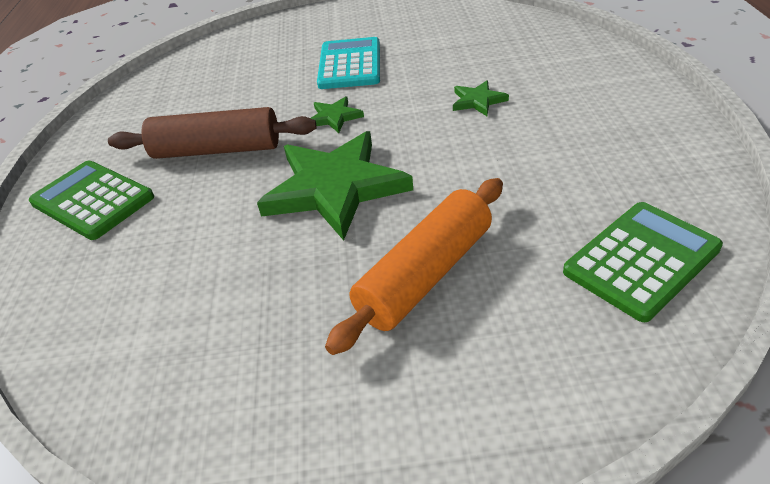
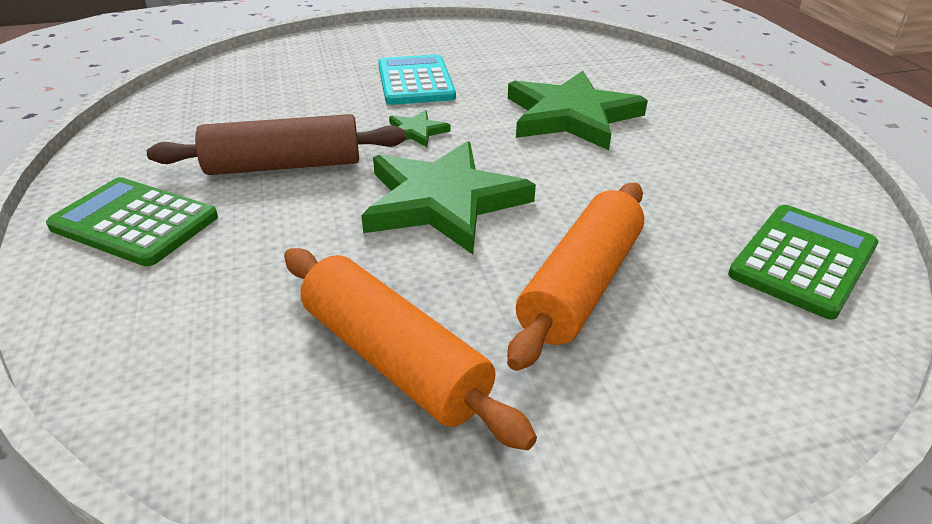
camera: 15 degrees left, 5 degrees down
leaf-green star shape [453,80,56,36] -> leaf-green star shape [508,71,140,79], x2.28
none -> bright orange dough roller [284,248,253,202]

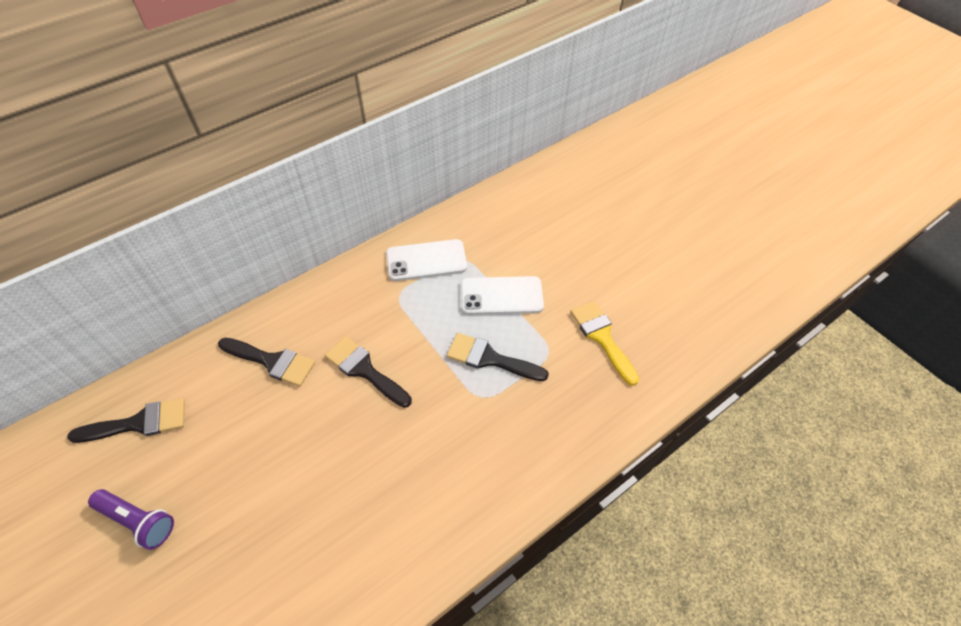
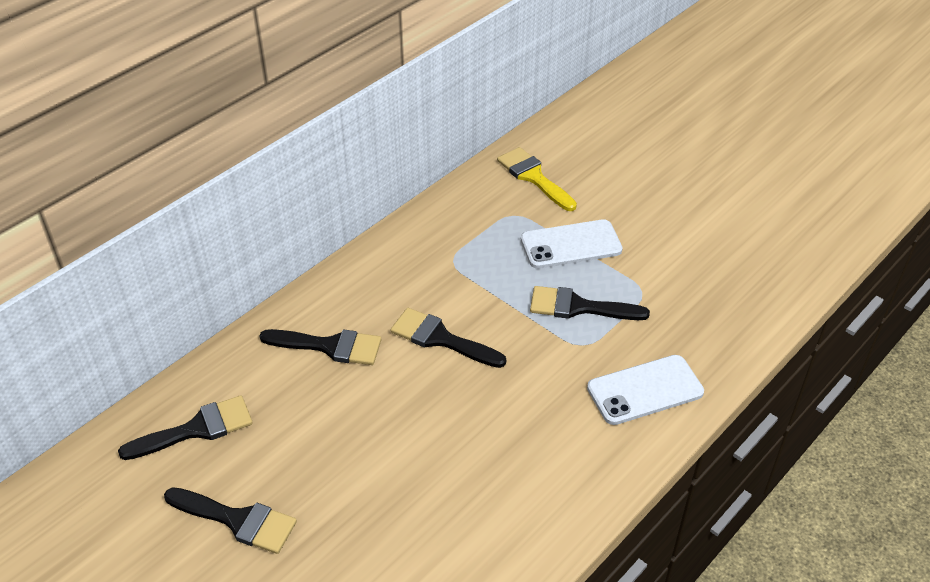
camera: 10 degrees left, 10 degrees down
purple pocket torch [88,489,86,61] -> jet-black paintbrush [164,487,133,67]
snow-white phone [386,239,81,42] -> snow-white phone [587,355,117,70], relocated
yellow paintbrush [570,301,69,85] -> yellow paintbrush [497,147,80,64], relocated

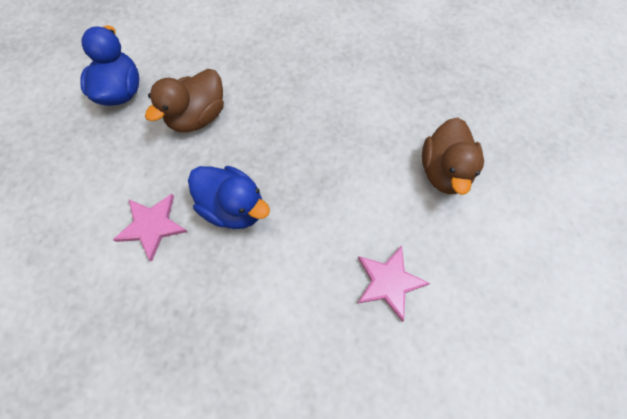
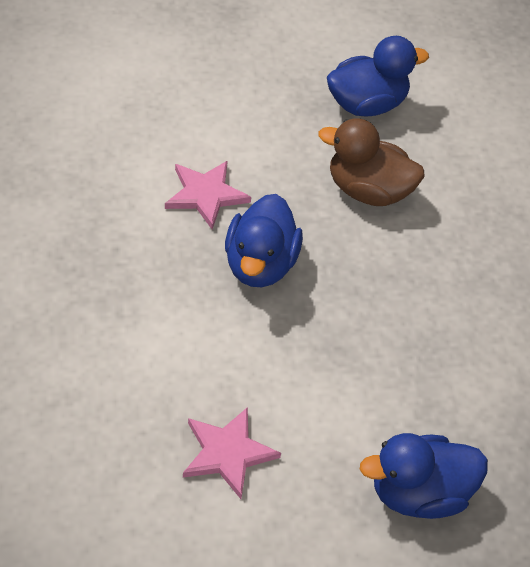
camera: 65 degrees right, 15 degrees down
dark brown toy duck [422,117,62,78] -> cobalt toy duck [360,433,128,86]

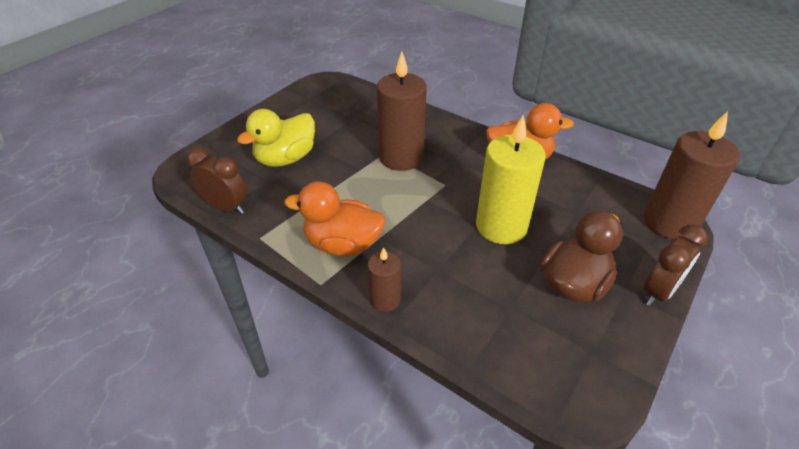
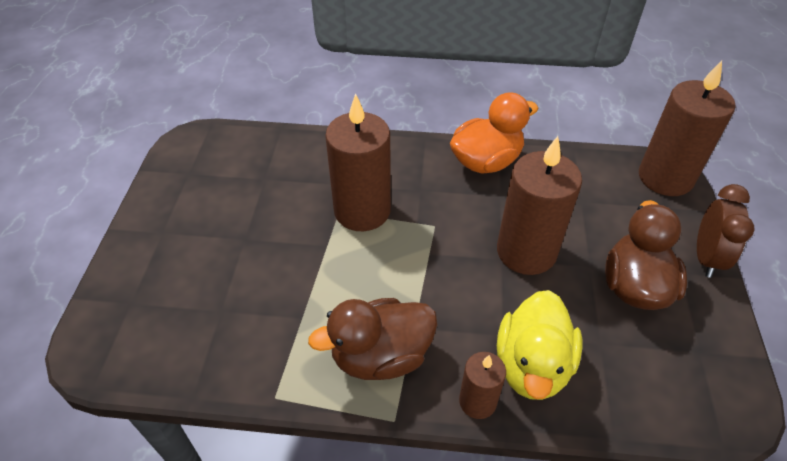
camera: 30 degrees left, 5 degrees up
dark brown alarm clock [187,148,60,66] -> none
yellow toy duck [237,109,78,58] -> yellow toy duck [497,290,85,110], relocated
bright orange toy duck [284,181,101,76] -> dark brown toy duck [308,298,129,82]
yellow wax candle [476,115,70,129] -> dark brown wax candle [497,136,85,139]

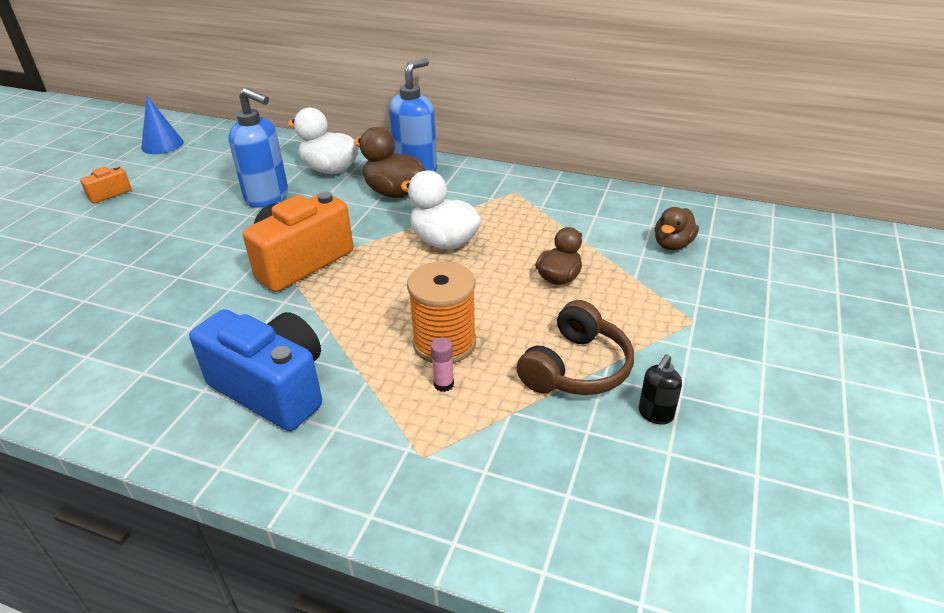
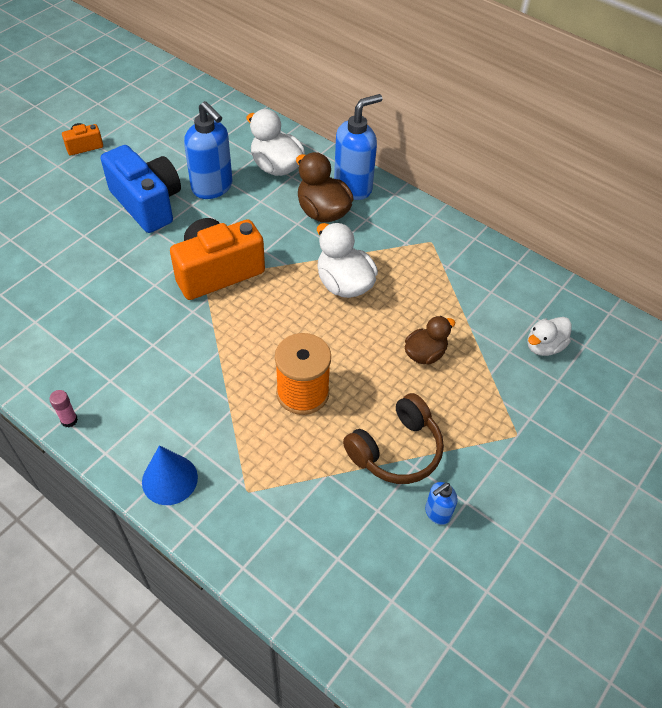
camera: 15 degrees right, 15 degrees up
cobalt solid cone [141,96,43,58] -> cobalt solid cone [142,445,56,60], relocated
cobalt camera [189,309,133,122] -> cobalt camera [101,145,80,88], relocated
rosy glue stick [431,338,23,54] -> rosy glue stick [49,390,29,37], relocated
jet-black soap pump [639,354,43,71] -> cobalt soap pump [425,482,32,43]
dark brown toy duck [655,207,44,43] -> snow-white toy duck [527,317,45,39]

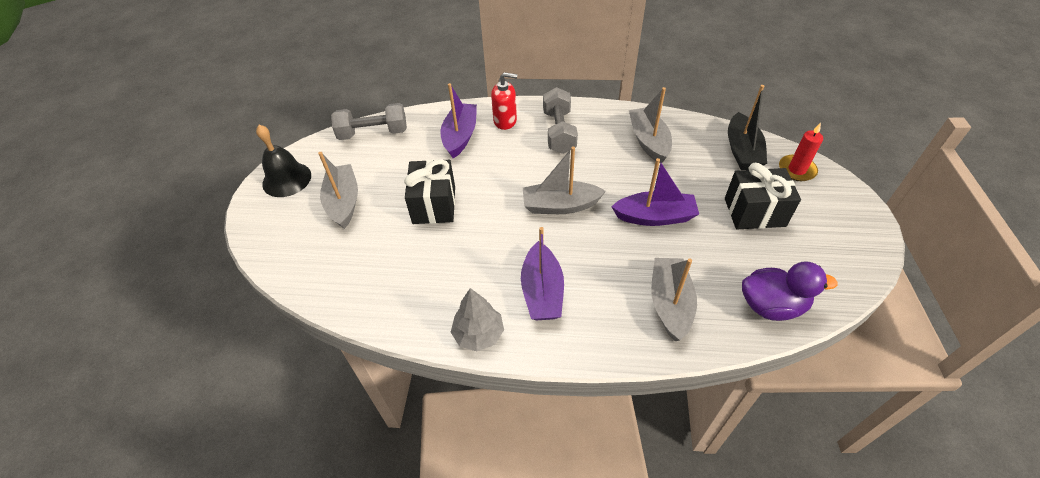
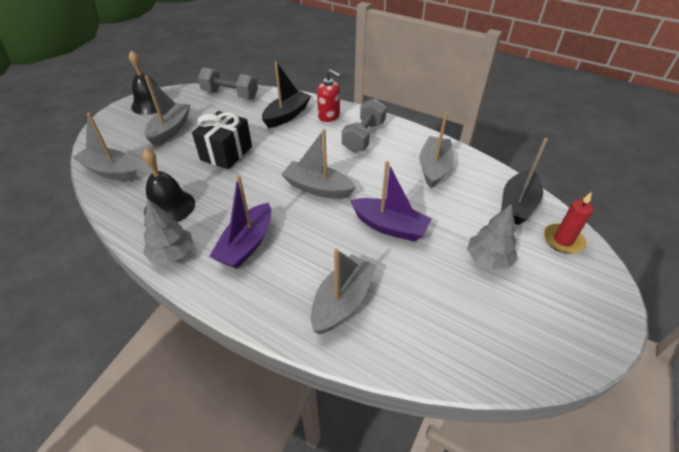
camera: 25 degrees right, 5 degrees down
purple boat [440,83,37,75] -> jet-black boat [262,61,49,67]
jet-black wrapped gift [725,163,76,66] -> ash-grey fir tree [467,204,51,66]
purple toy duck [742,261,96,60] -> none
none -> ash-grey boat [72,113,65,68]
none -> jet-black hand bell [142,148,53,74]

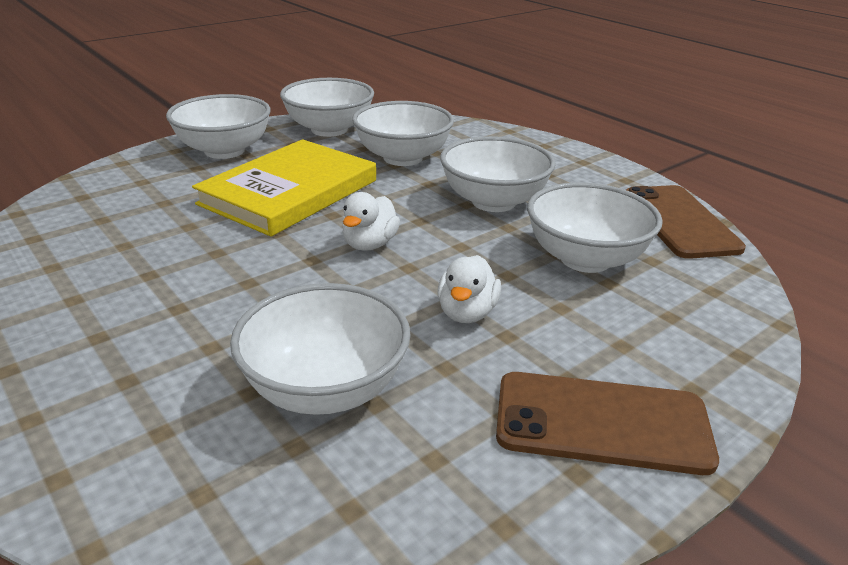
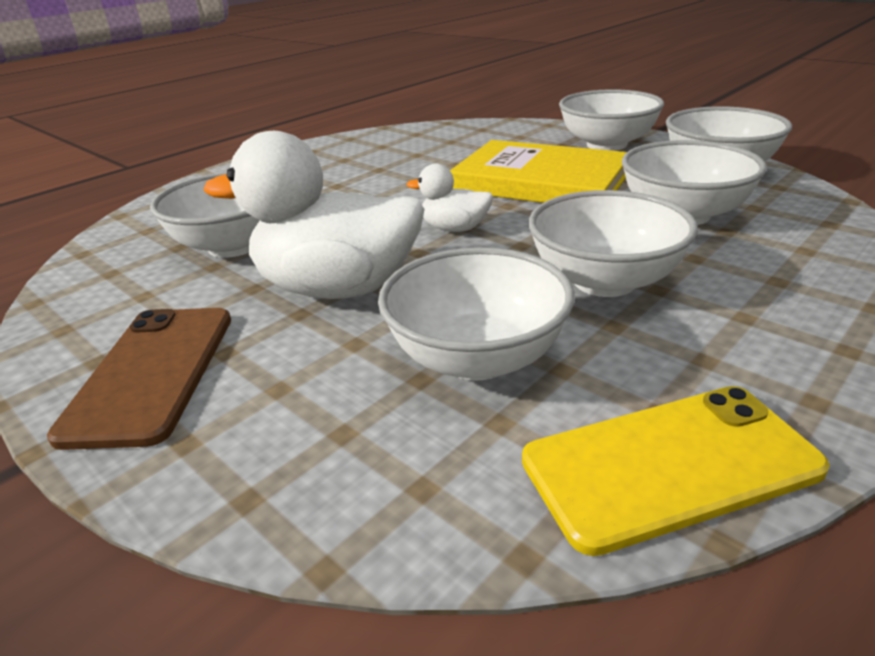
camera: 85 degrees right, 0 degrees up
snow-white toy duck [437,255,64,68] -> snow-white toy duck [203,131,222,168], x2.05
dark brown phone [626,185,120,74] -> yellow phone [522,386,308,170]

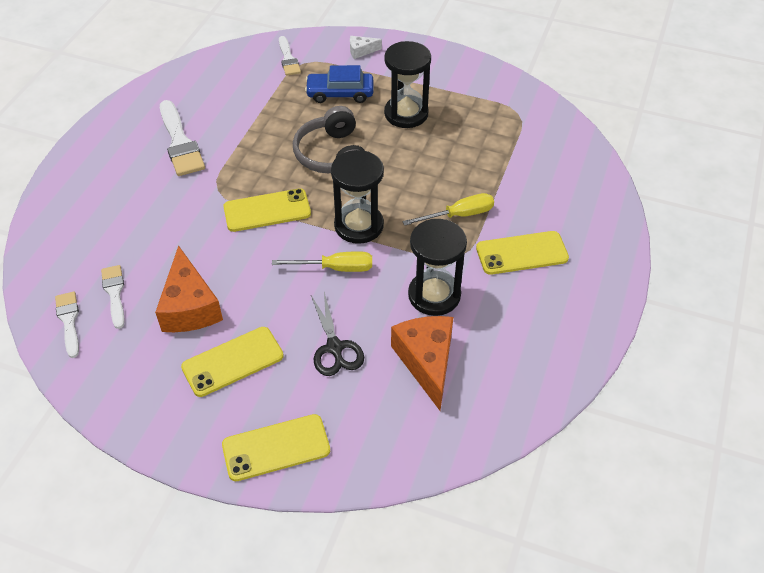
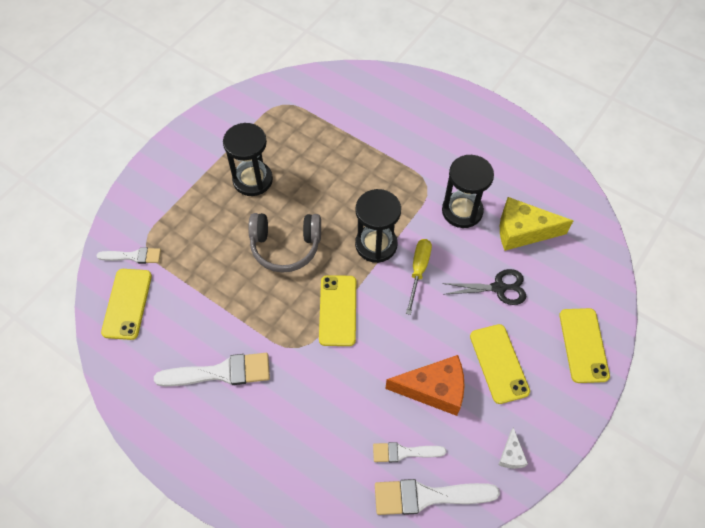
camera: 75 degrees left, 10 degrees up
snow-white paintbrush [55,292,24,66] -> snow-white paintbrush [375,479,125,36], x1.66
cobalt automobile [305,65,68,38] -> none
snow-white piece of cheese [350,36,32,23] -> snow-white piece of cheese [498,427,30,42], relocated
bright orange piece of cheese [391,316,62,95] -> yellow piece of cheese [500,197,73,54]
yellow flat screwdriver [402,193,92,33] -> none
yellow phone [476,231,93,44] -> yellow phone [101,269,51,71], relocated

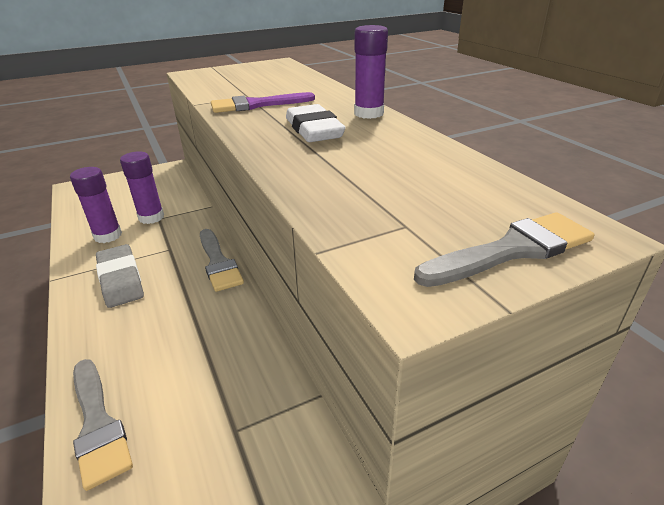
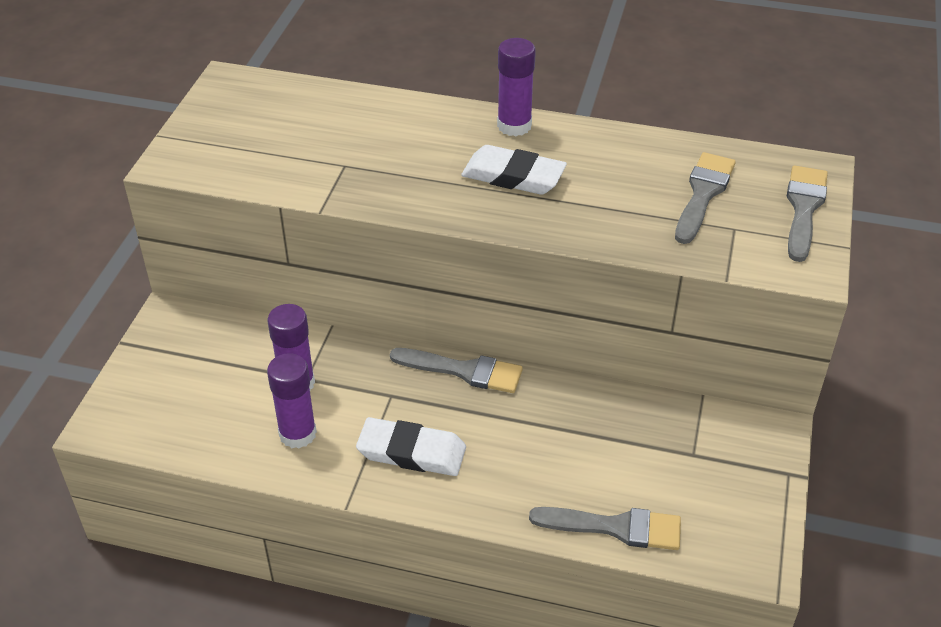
camera: 50 degrees left, 10 degrees up
ash-grey eraser [96,244,48,64] -> snow-white eraser [356,417,110,59]
purple paintbrush [211,92,104,21] -> none
none -> ash-grey paintbrush [675,152,61,92]

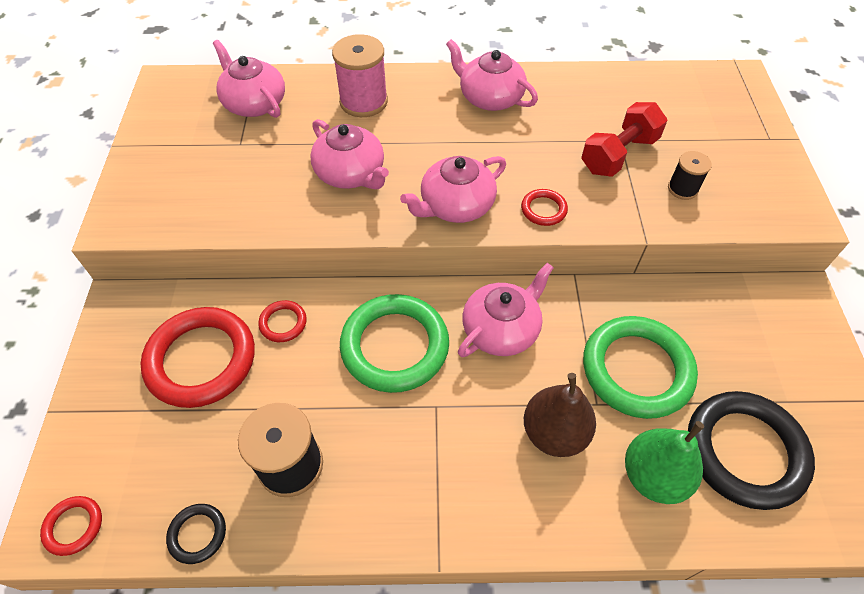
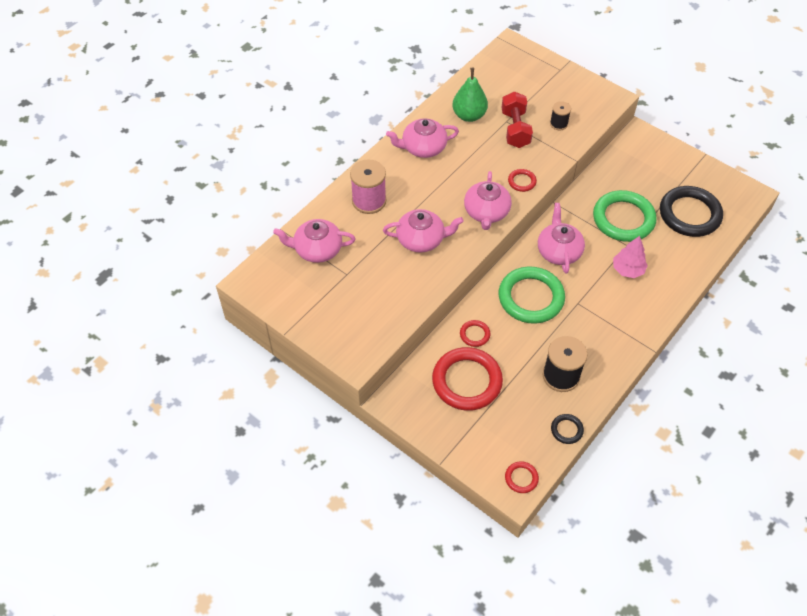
camera: 50 degrees left, 0 degrees up
dark brown toy pear [524,373,72,84] -> rosy fir tree [613,236,35,42]
leaf-green toy pear [625,421,79,83] -> leaf-green toy pear [453,67,35,55], relocated

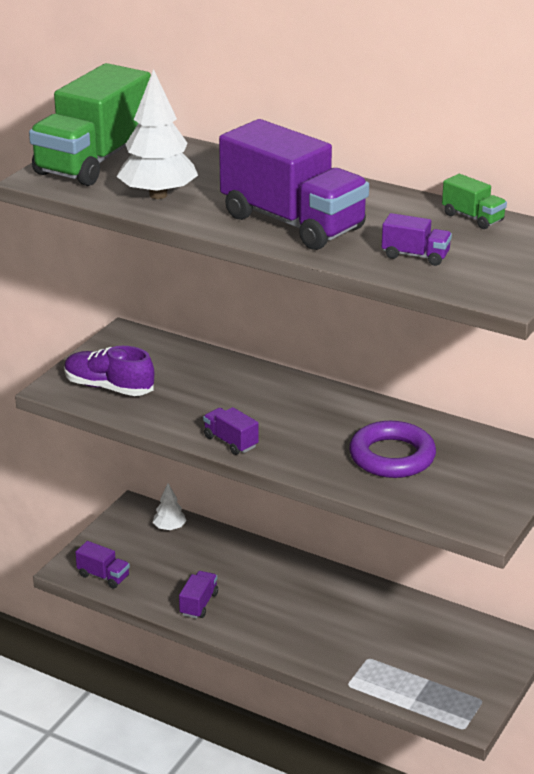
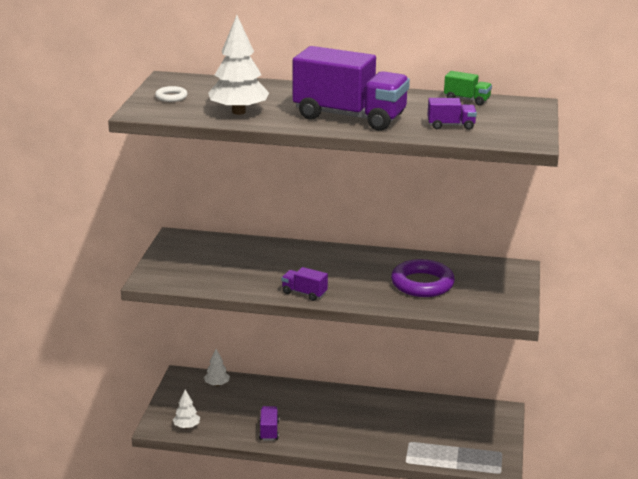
camera: 20 degrees left, 5 degrees down
leaf-green lorry [29,63,122,123] -> snow-white hoop [155,86,32,16]
purple sneaker [64,346,90,50] -> none
purple lorry [75,541,55,48] -> snow-white fir tree [173,390,27,39]

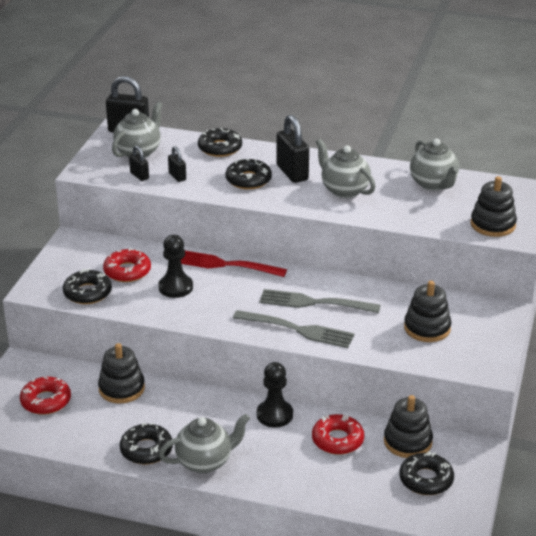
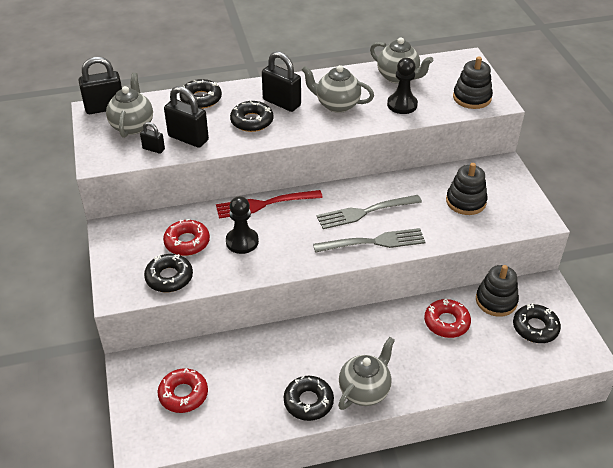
camera: 30 degrees left, 10 degrees up
jet-black ring stacker [98,343,47,61] -> none
jet-black small lock [168,146,18,36] -> jet-black small lock [164,86,45,62], x1.89
jet-black chess pawn [257,362,36,66] -> jet-black chess pawn [387,58,31,56], relocated

